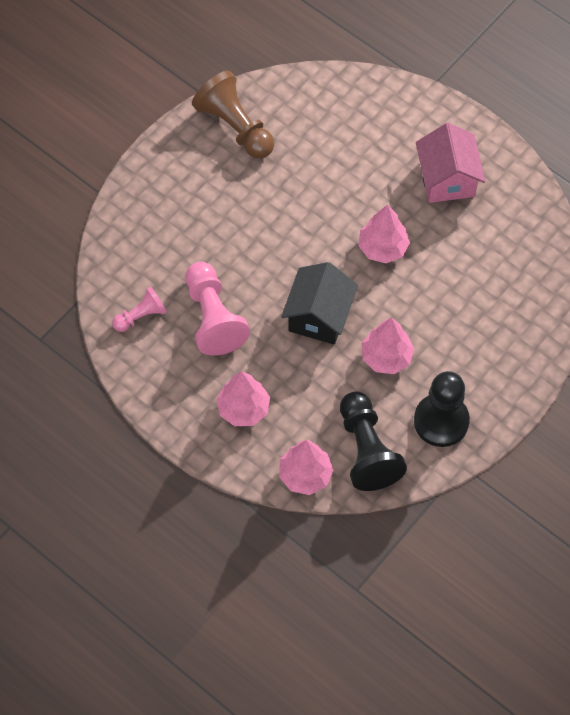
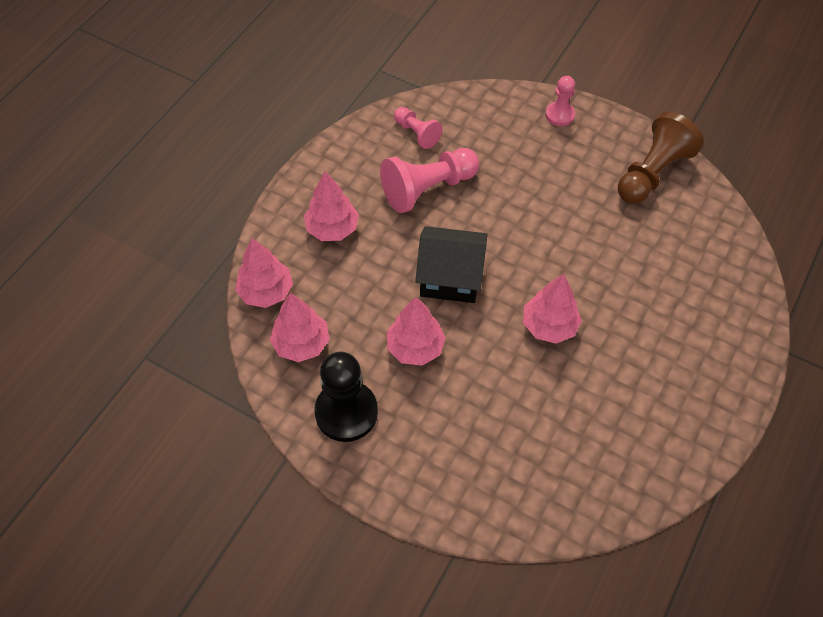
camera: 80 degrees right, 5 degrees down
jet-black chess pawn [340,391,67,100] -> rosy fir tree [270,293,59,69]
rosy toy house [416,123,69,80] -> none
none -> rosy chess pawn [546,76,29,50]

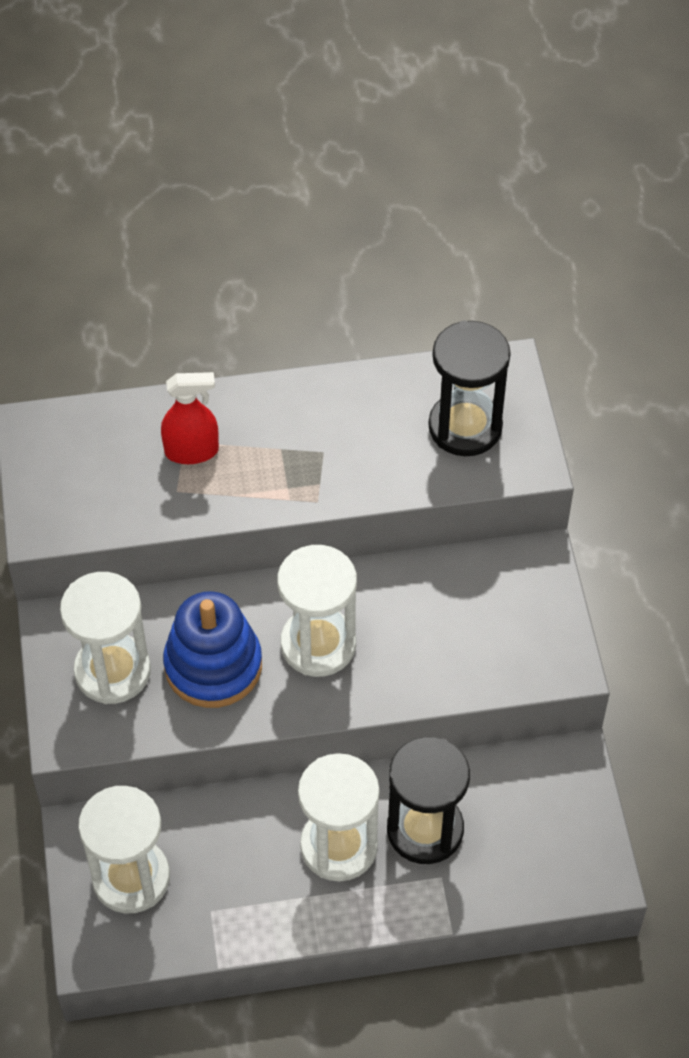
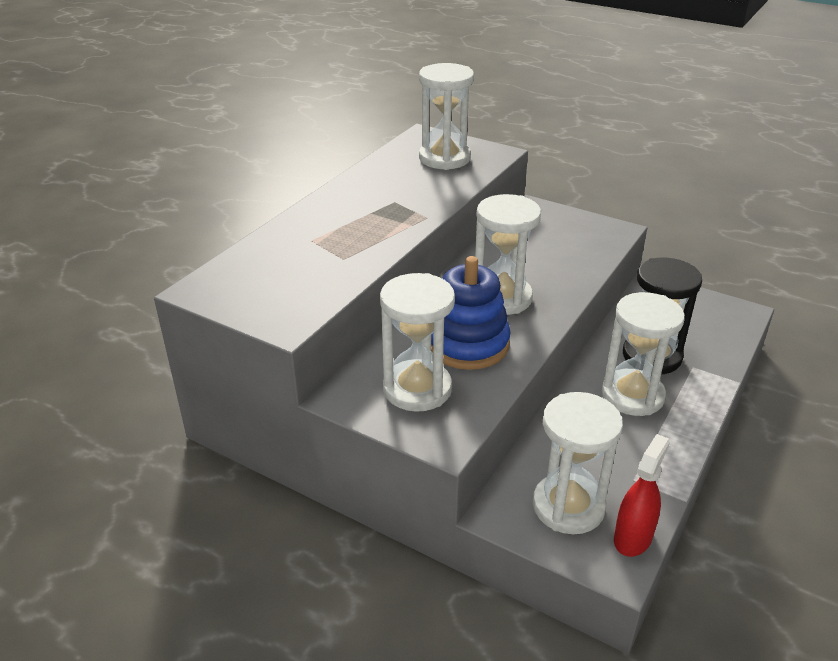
camera: 50 degrees left, 20 degrees down
red spray bottle [161,372,58,92] -> red spray bottle [614,434,56,123], relocated
jet-black sand timer [428,321,83,135] -> snow-white sand timer [419,63,55,107]

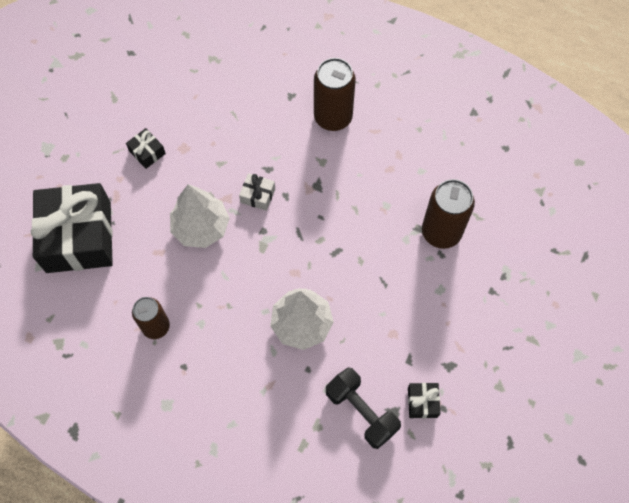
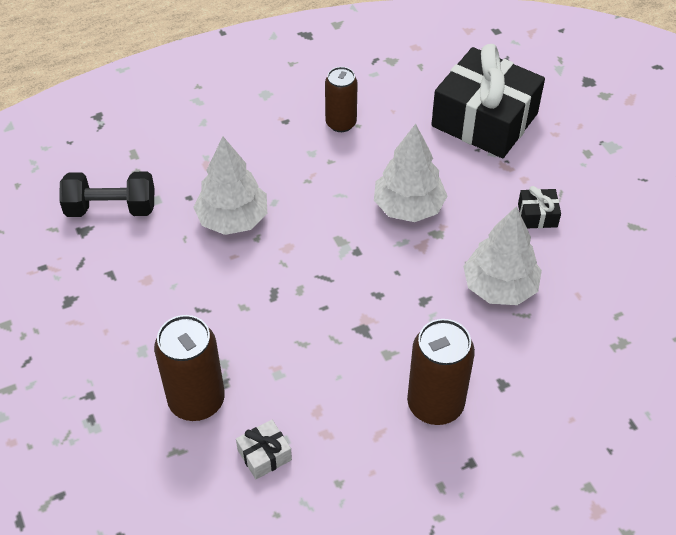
camera: 130 degrees right, 15 degrees down
snow-white wrapped gift [239,173,36,38] -> snow-white wrapped gift [236,420,56,59], relocated
jet-black wrapped gift [408,383,33,35] -> none
none -> snow-white fir tree [463,206,79,99]

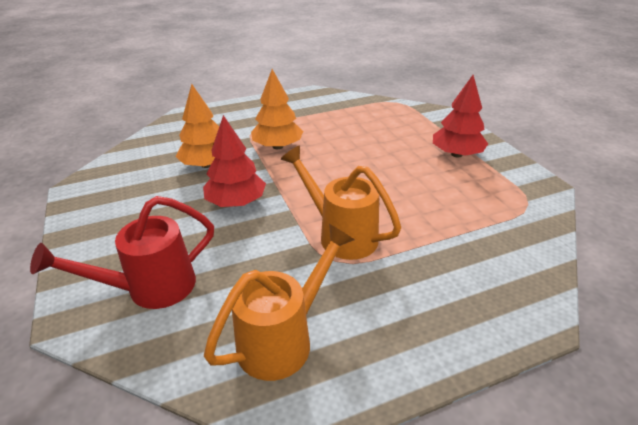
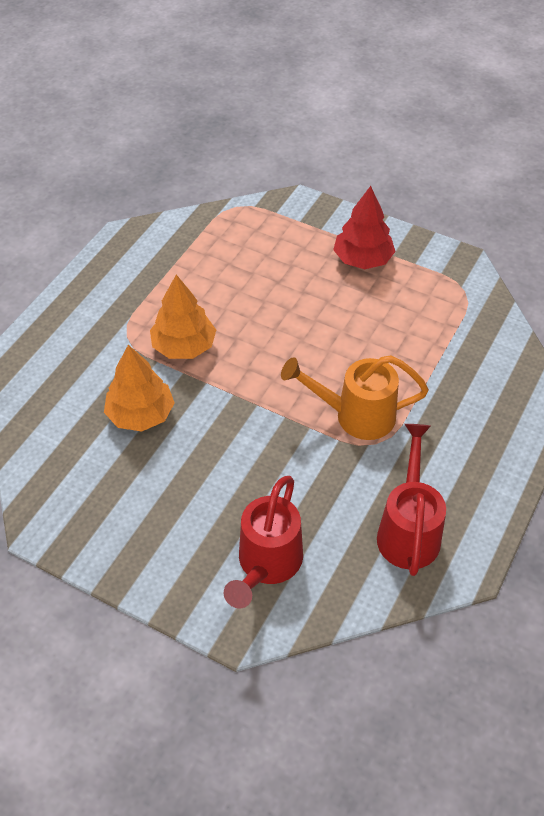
camera: 40 degrees left, 15 degrees up
red fir tree [203,115,63,92] -> none
bright orange watering can [204,224,151,157] -> red watering can [377,424,69,152]

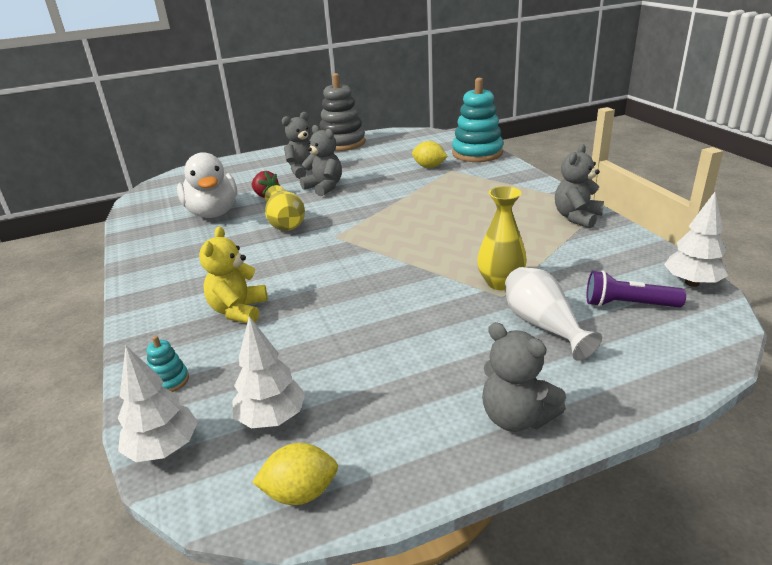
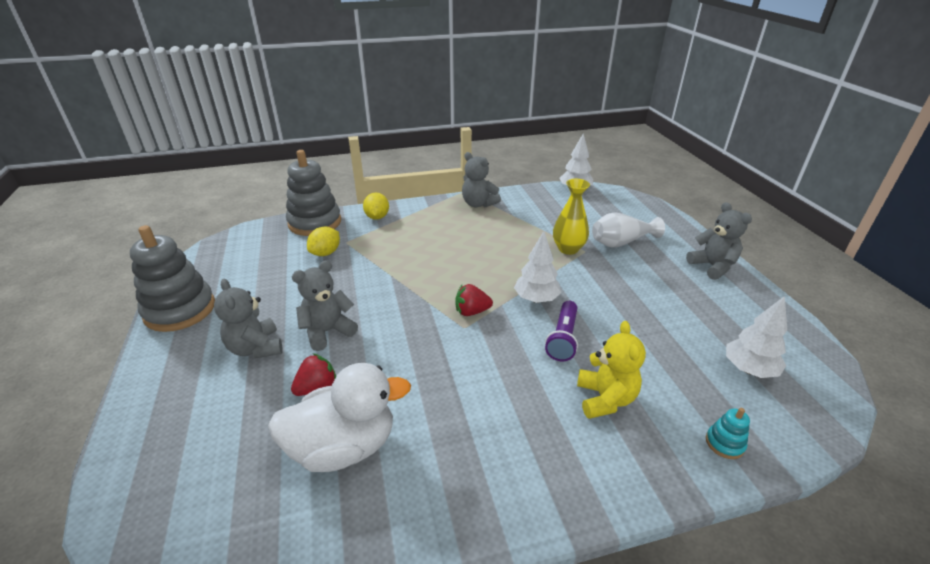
camera: 85 degrees left, 5 degrees up
snow-white fir tree [118,346,80,116] -> snow-white fir tree [514,231,47,72], relocated
yellow teddy bear [199,226,68,97] -> yellow teddy bear [577,321,69,98], 105 degrees counterclockwise
yellow toy lemon [252,443,86,62] -> yellow toy lemon [363,193,26,27], relocated
yellow flower vase [265,185,40,46] -> none
teal ring stacker [452,78,51,84] -> ash-grey ring stacker [286,150,55,86]
ash-grey teddy bear [482,322,84,110] -> ash-grey teddy bear [686,202,66,78], 75 degrees counterclockwise
purple pocket torch [587,270,99,37] -> purple pocket torch [545,301,33,60], relocated
none -> red toy strawberry [456,284,37,32]

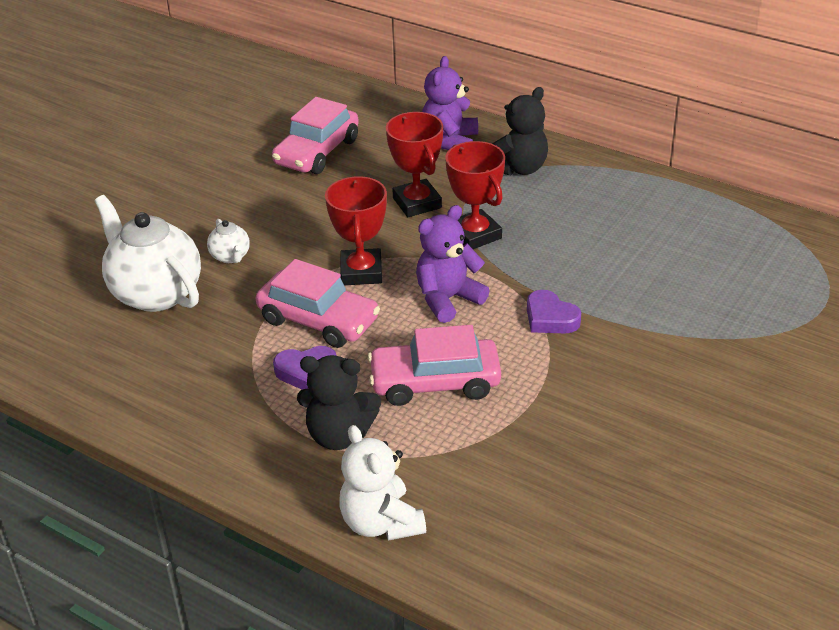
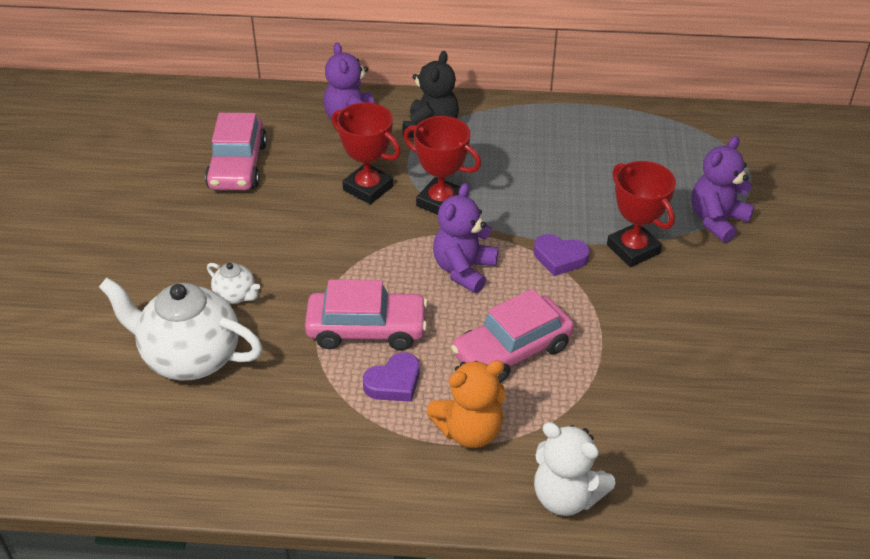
camera: 30 degrees left, 5 degrees up
jet-black teddy bear [297,355,84,95] -> bright orange teddy bear [427,360,79,88]
red trophy [325,176,62,109] -> red trophy [607,161,69,106], relocated
none -> purple teddy bear [691,136,64,107]

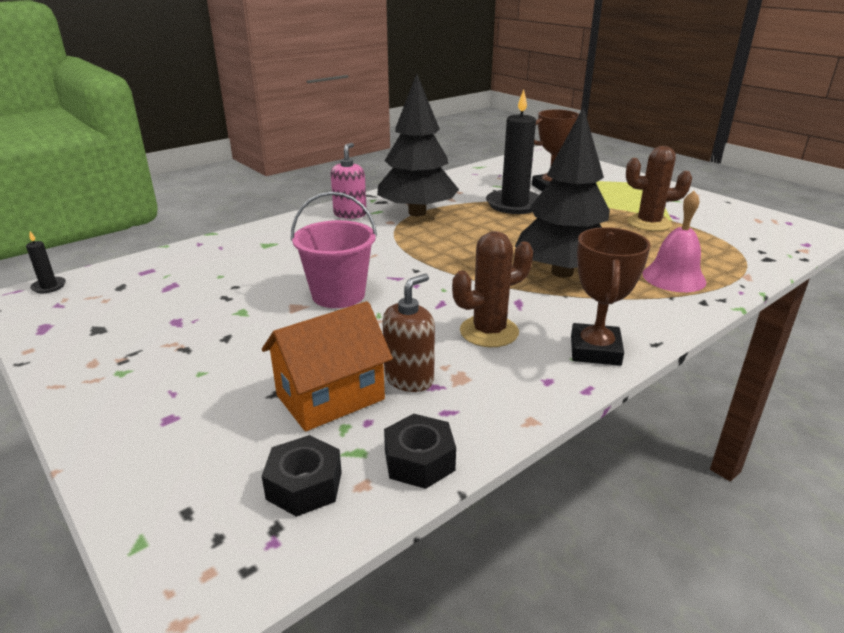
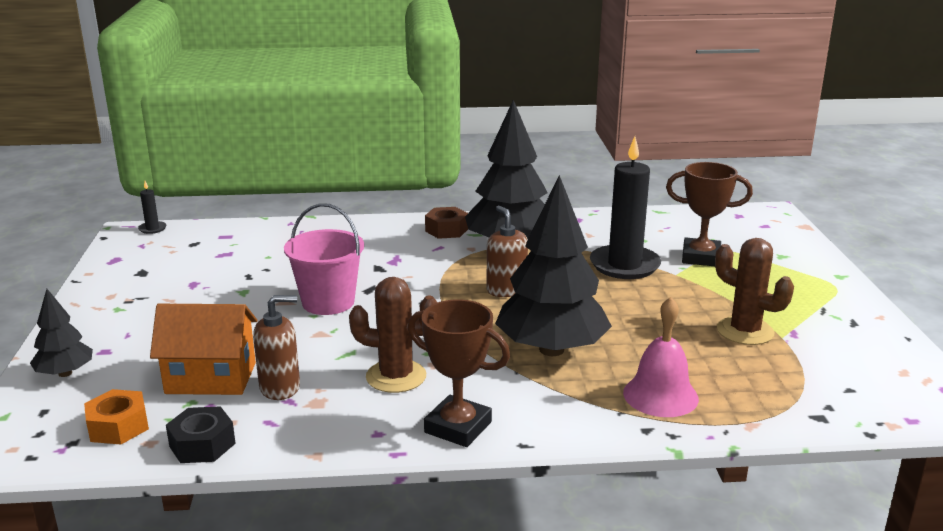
camera: 35 degrees right, 5 degrees down
jet-black hexagon nut [262,435,80,82] -> bright orange hexagon nut [84,389,65,55]
rosy soap pump [331,143,36,76] -> dark brown hexagon nut [425,207,43,32]
dark brown trophy [571,227,79,139] -> dark brown trophy [408,299,102,148], 75 degrees clockwise
none -> jet-black fir tree [30,289,63,88]
none -> dark brown soap pump [486,206,42,91]

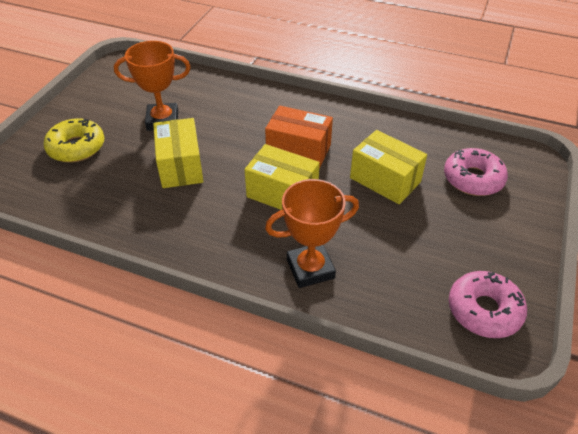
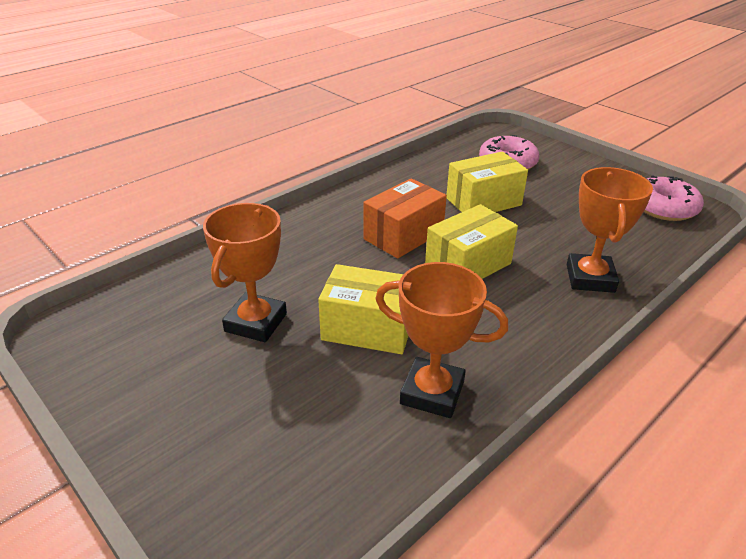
camera: 65 degrees left, 10 degrees down
yellow glazed donut [43,118,61,45] -> none
none -> bright orange trophy [375,262,134,156]

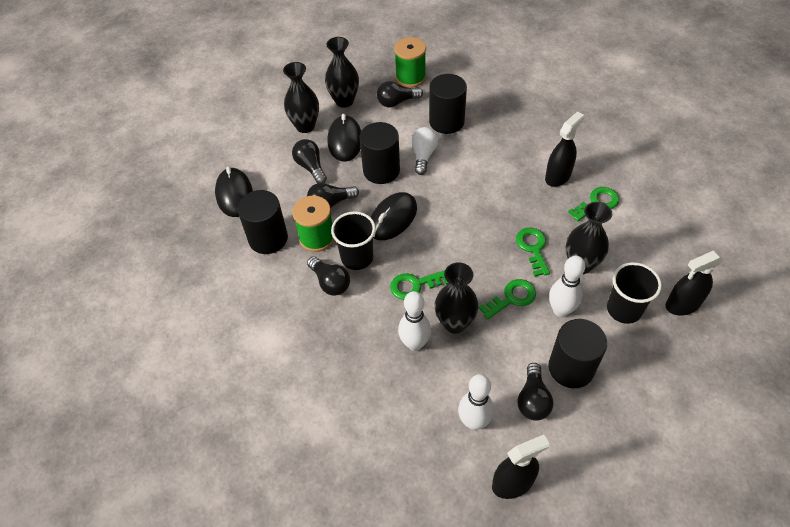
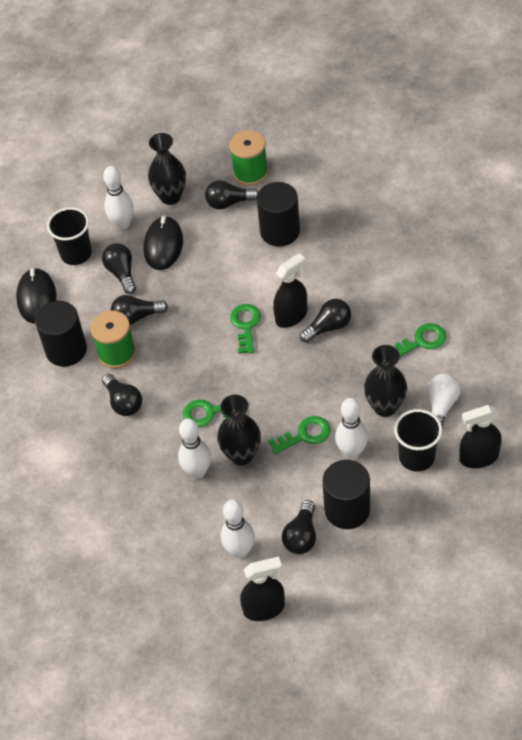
camera: 10 degrees right, 0 degrees up
jet-black flower vase [283,62,36,71] -> snow-white skittle [103,166,31,64]
jet-black tumbler [331,211,45,59] -> jet-black tumbler [47,207,45,58], relocated
jet-black solid cylinder [360,122,40,62] -> none
jet-black PC mouse [371,192,46,48] -> none
snow-white lightbulb [411,127,27,48] -> snow-white lightbulb [428,373,33,56], relocated
leaf-green latchkey [516,227,34,49] -> leaf-green latchkey [230,304,31,50], relocated
jet-black spray bottle [545,112,39,75] -> jet-black spray bottle [273,253,34,75], relocated
none -> jet-black lightbulb [300,299,51,44]

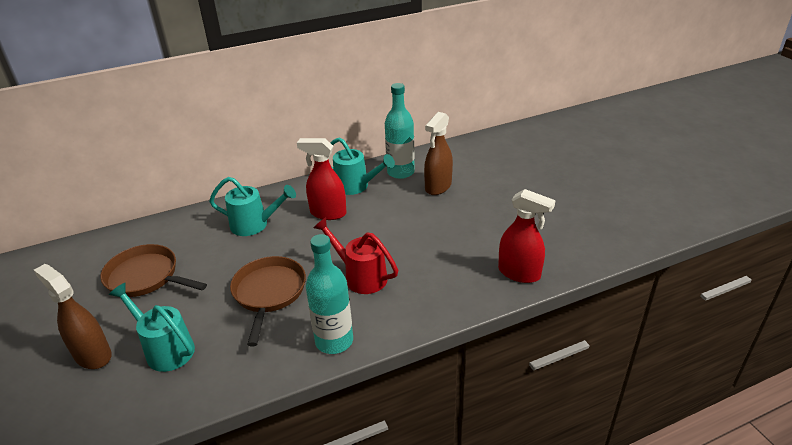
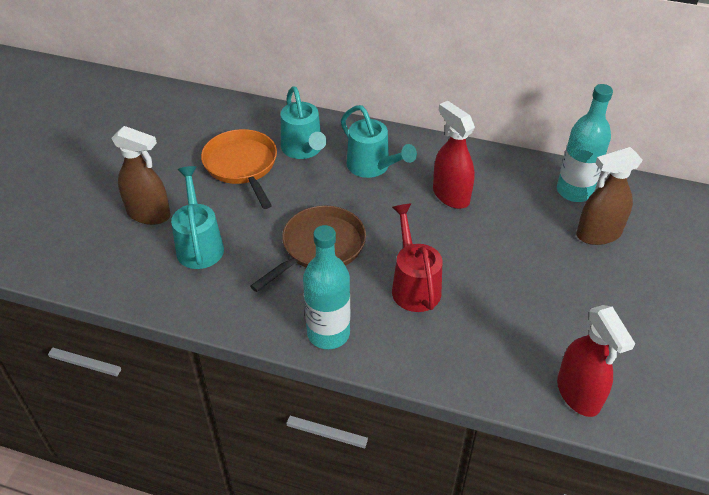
camera: 40 degrees right, 10 degrees up
dark brown spray bottle [34,264,78,105] -> dark brown spray bottle [112,126,59,99], 120 degrees clockwise
dark brown skillet [100,244,107,53] -> bright orange skillet [201,129,76,80]
teal watering can [330,138,65,57] -> teal watering can [281,86,46,73], relocated

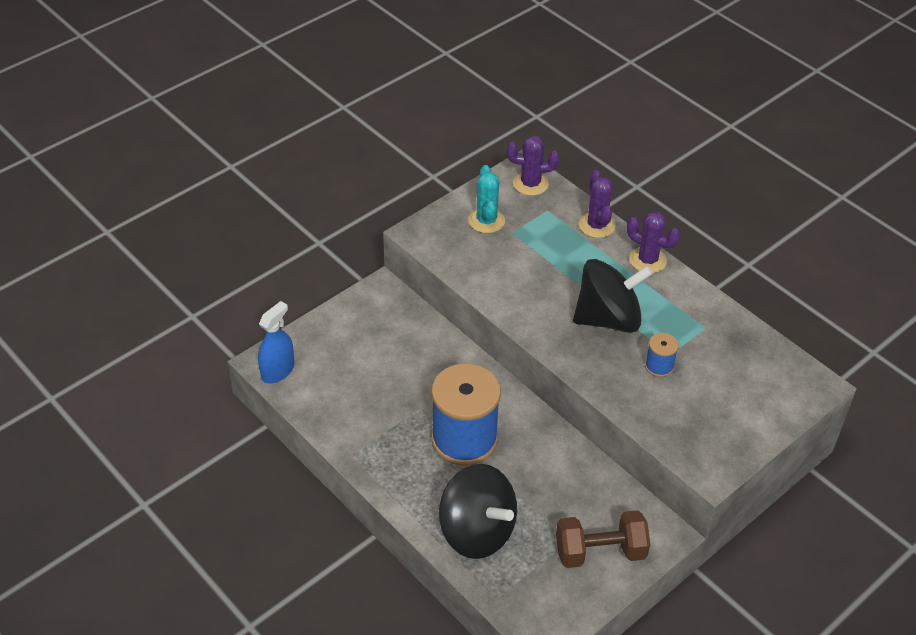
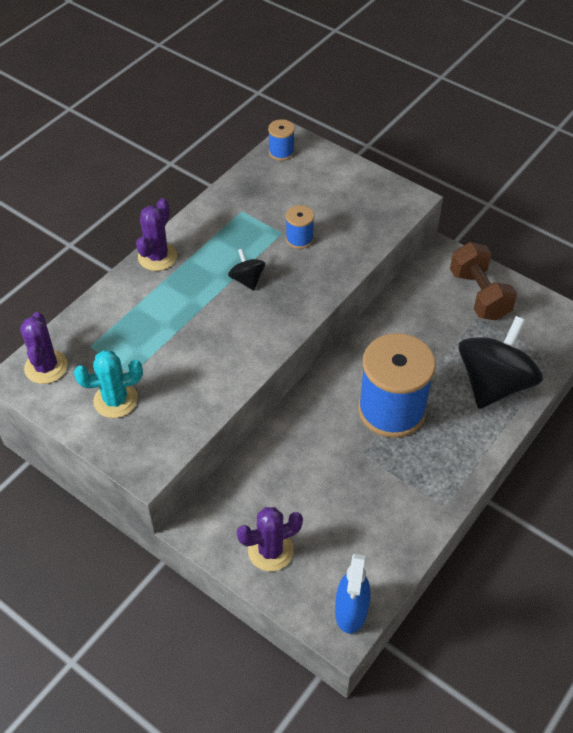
camera: 100 degrees left, 5 degrees up
cobalt spray bottle [258,301,36,83] -> cobalt spray bottle [335,554,36,79], 105 degrees counterclockwise
jet-black spinning top [573,259,80,74] -> jet-black spinning top [228,249,37,42], x0.45
purple saguaro cactus [579,170,37,68] -> purple saguaro cactus [237,507,66,64], relocated
none -> cobalt spool [268,119,27,42]

